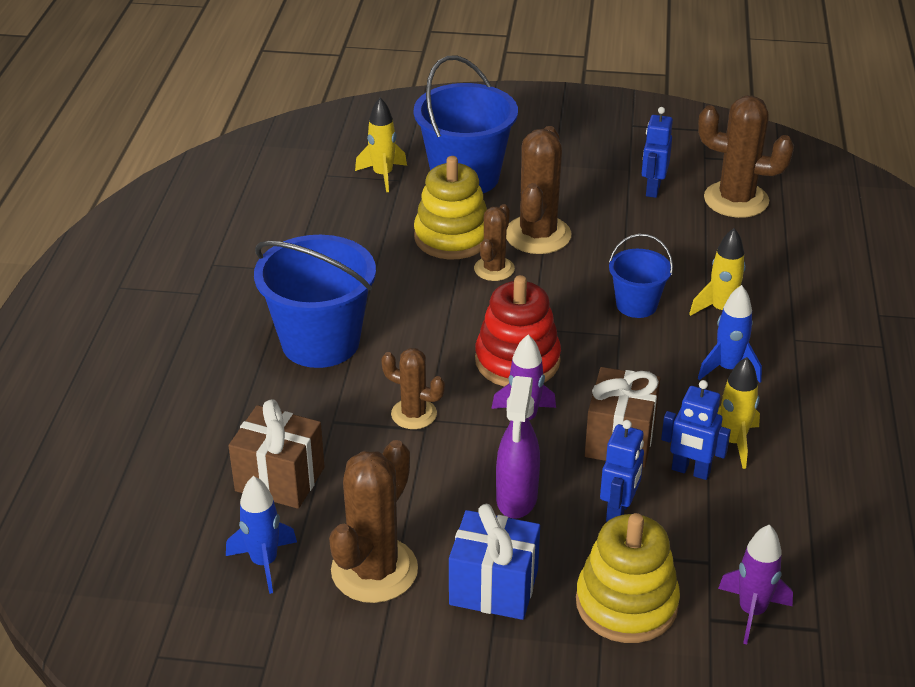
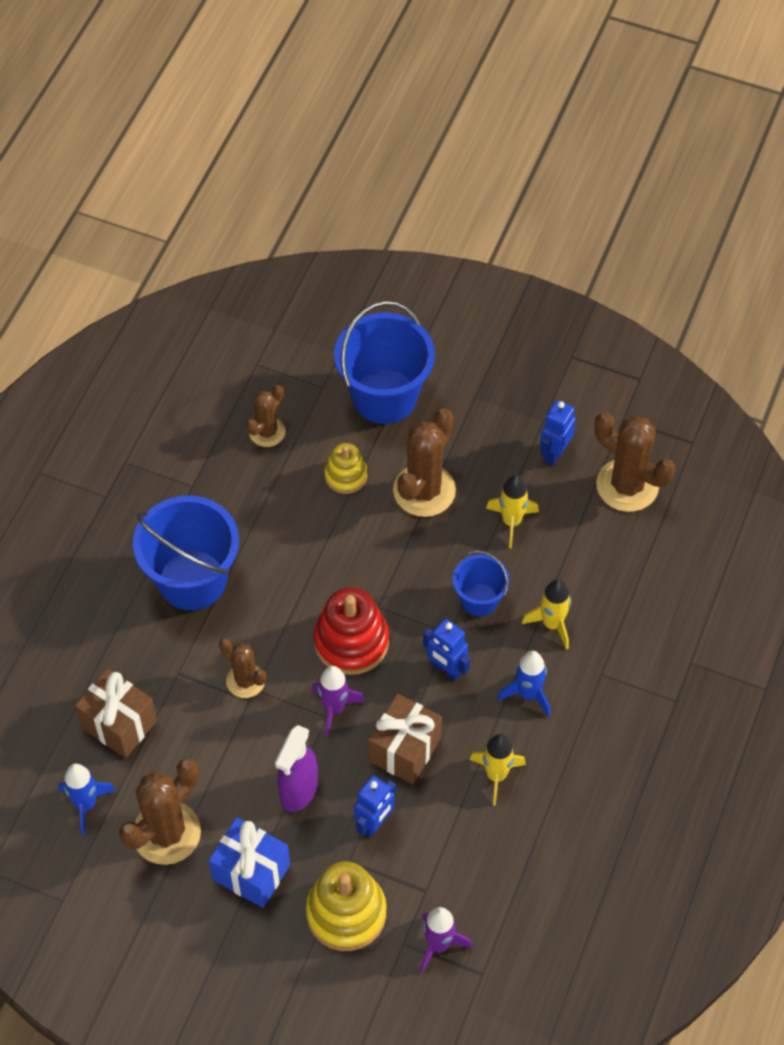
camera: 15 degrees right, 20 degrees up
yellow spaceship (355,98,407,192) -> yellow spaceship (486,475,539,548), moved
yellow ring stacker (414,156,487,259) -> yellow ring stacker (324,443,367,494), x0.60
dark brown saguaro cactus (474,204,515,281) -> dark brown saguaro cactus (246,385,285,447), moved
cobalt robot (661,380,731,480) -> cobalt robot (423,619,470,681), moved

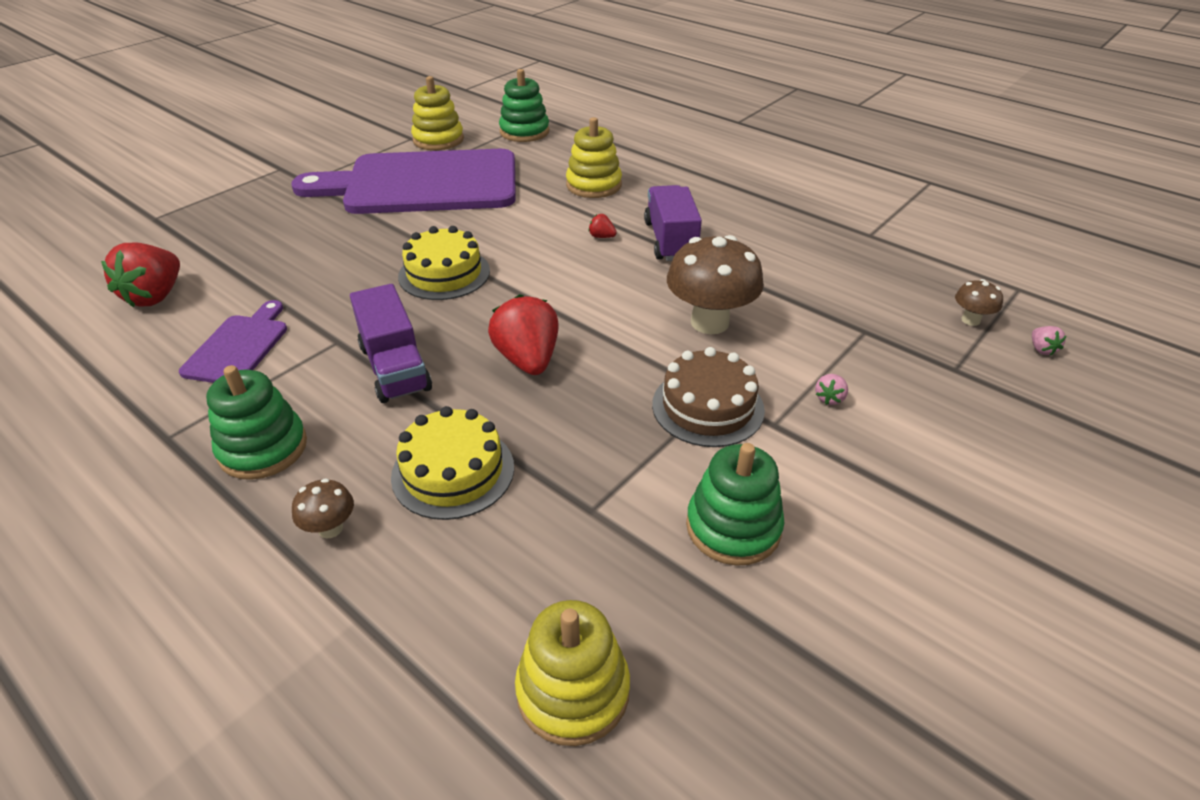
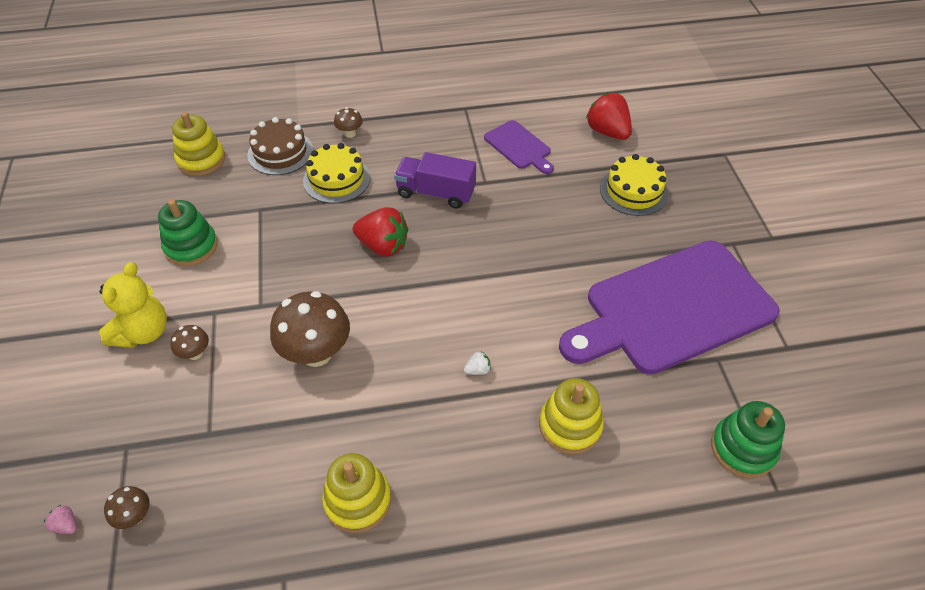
camera: 130 degrees right, 10 degrees up
leaf-green ring stacker (206,365,307,480) -> none
purple cutting board (291,149,516,214) -> purple cutting board (559,241,780,374), 150 degrees counterclockwise
yellow gateau (398,226,490,300) -> yellow gateau (600,154,669,216), moved
yellow ring stacker (411,76,464,150) -> yellow ring stacker (322,453,391,533), moved
crimson berry (589,214,617,238) -> snow-white berry (464,351,491,375)
purple toy truck (644,185,702,261) -> none
dark brown gateau (652,347,765,447) -> dark brown gateau (247,117,313,175), moved
rosy berry (815,374,848,405) -> dark brown fungus (171,325,209,360)
none -> yellow teddy bear (99,262,167,348)

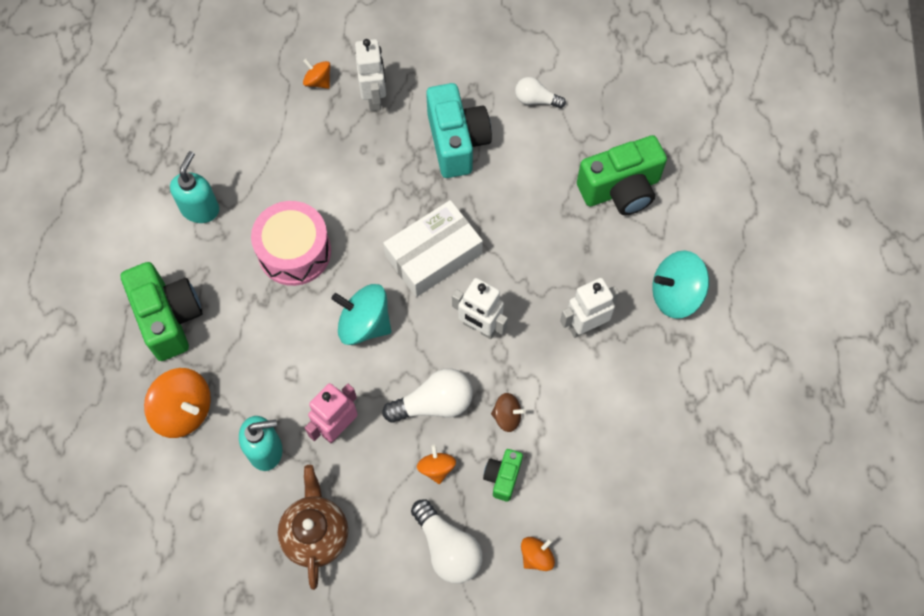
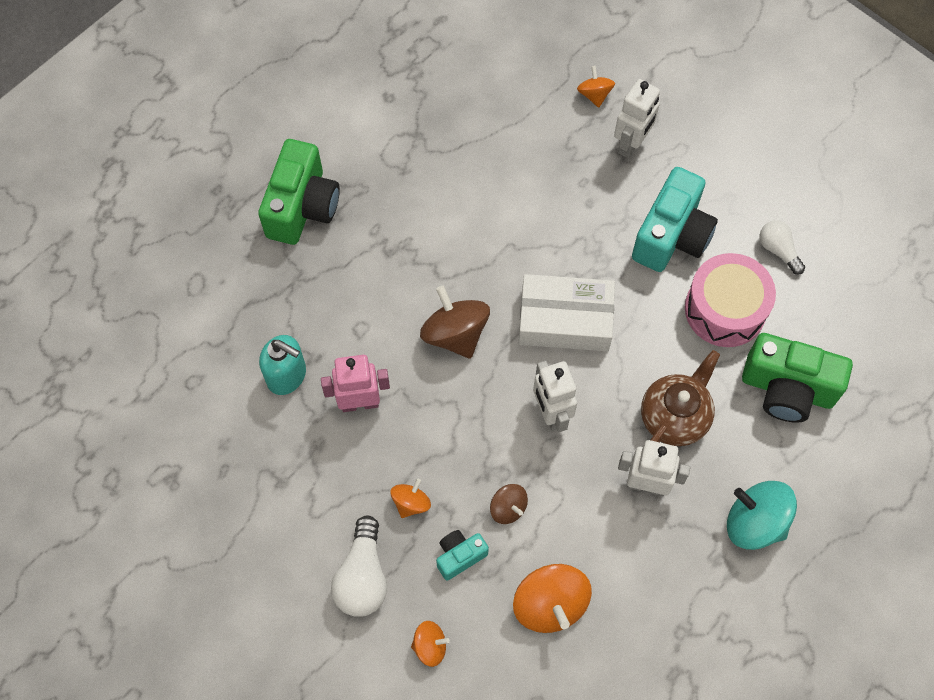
camera: 40 degrees right, 0 degrees up
orange whirligig (144,368,211,438) -> orange whirligig (513,564,592,633), moved
aqua soap dispenser (170,151,219,223) -> none
rosy toy drum (251,201,331,286) -> rosy toy drum (685,253,776,347), moved
dark brown china teapot (278,465,348,590) -> dark brown china teapot (641,350,720,446), moved
aqua whirligig (331,284,392,345) -> dark brown whirligig (420,286,490,359)
snow-white light bulb (382,368,473,423) -> none
leaf-green compact camera (483,449,523,502) -> aqua compact camera (436,530,489,580)

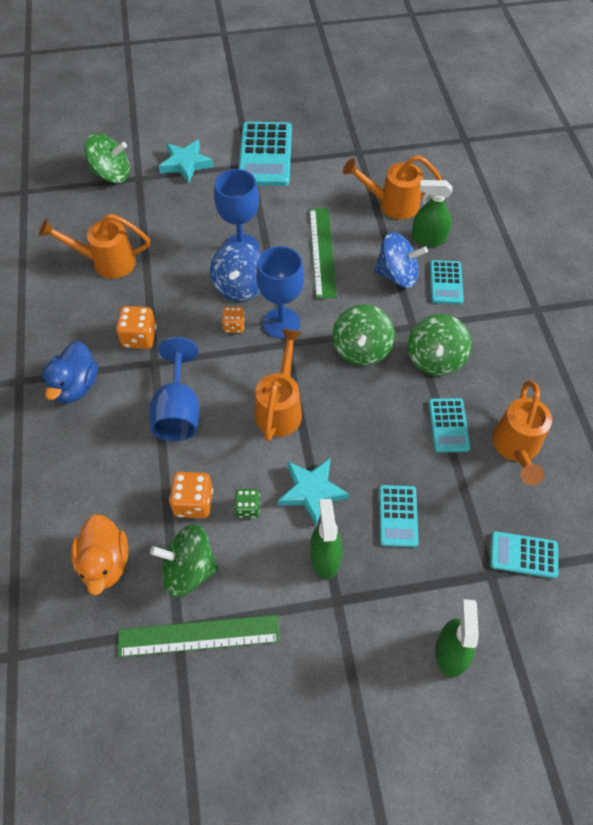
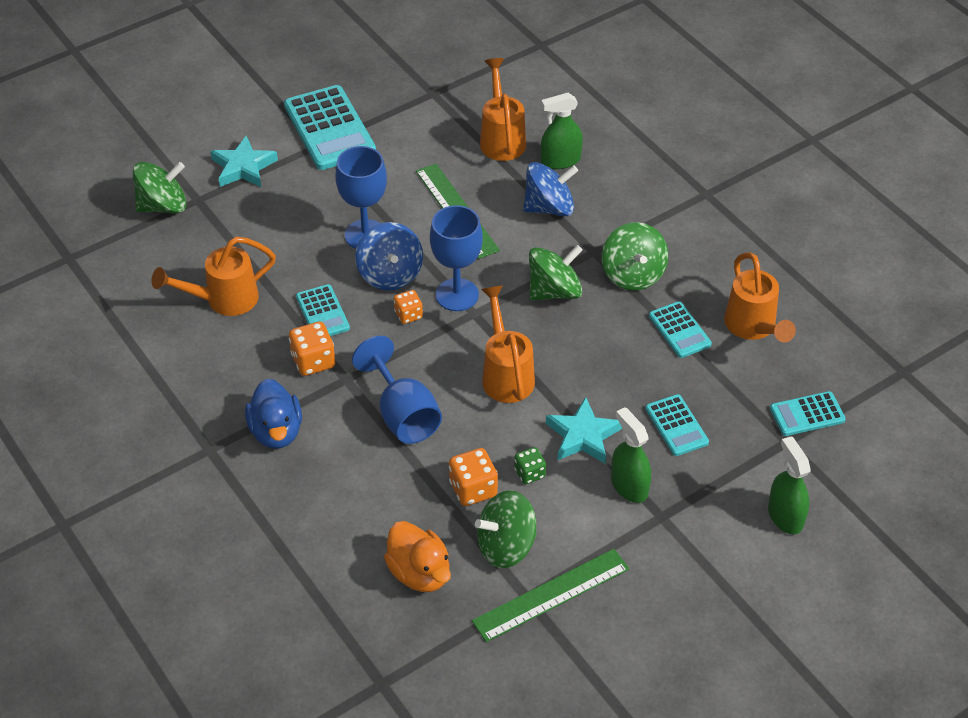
camera: 25 degrees left, 10 degrees down
leaf-green whirligig (332,305,395,366) -> leaf-green whirligig (529,245,582,301), 105 degrees counterclockwise
orange watering can (343,155,442,220) -> orange watering can (480,58,526,161), 105 degrees clockwise
aqua calculator (430,260,464,304) -> aqua calculator (296,284,350,336), moved

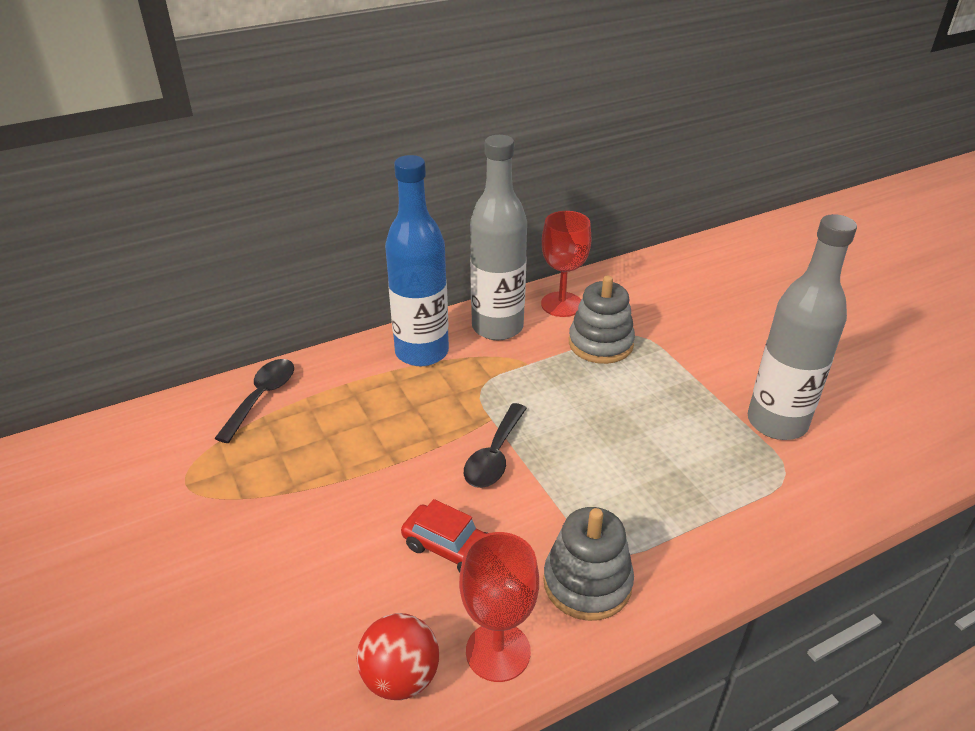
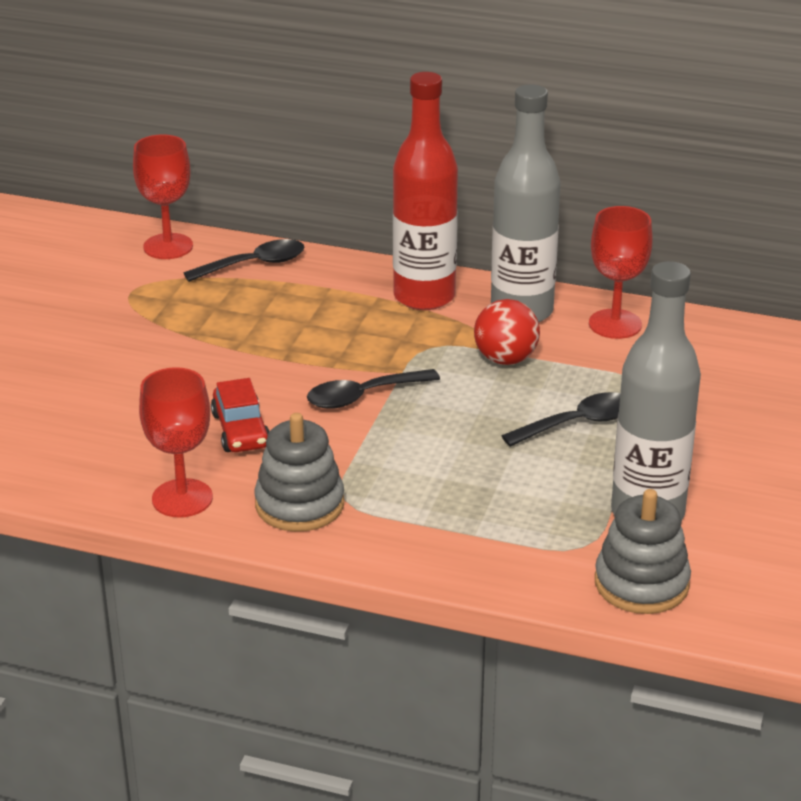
camera: 45 degrees right, 5 degrees down
crimson ball (357,613,439,700) -> crimson ball (474,299,540,365), moved
cobalt bottle (385,155,449,366) -> crimson bottle (393,72,458,310)
ash-grey ring stacker (569,275,635,364) -> ash-grey ring stacker (595,489,691,614), moved
none -> crimson wine glass (133,134,193,259)
none -> black tablespoon (502,392,620,447)

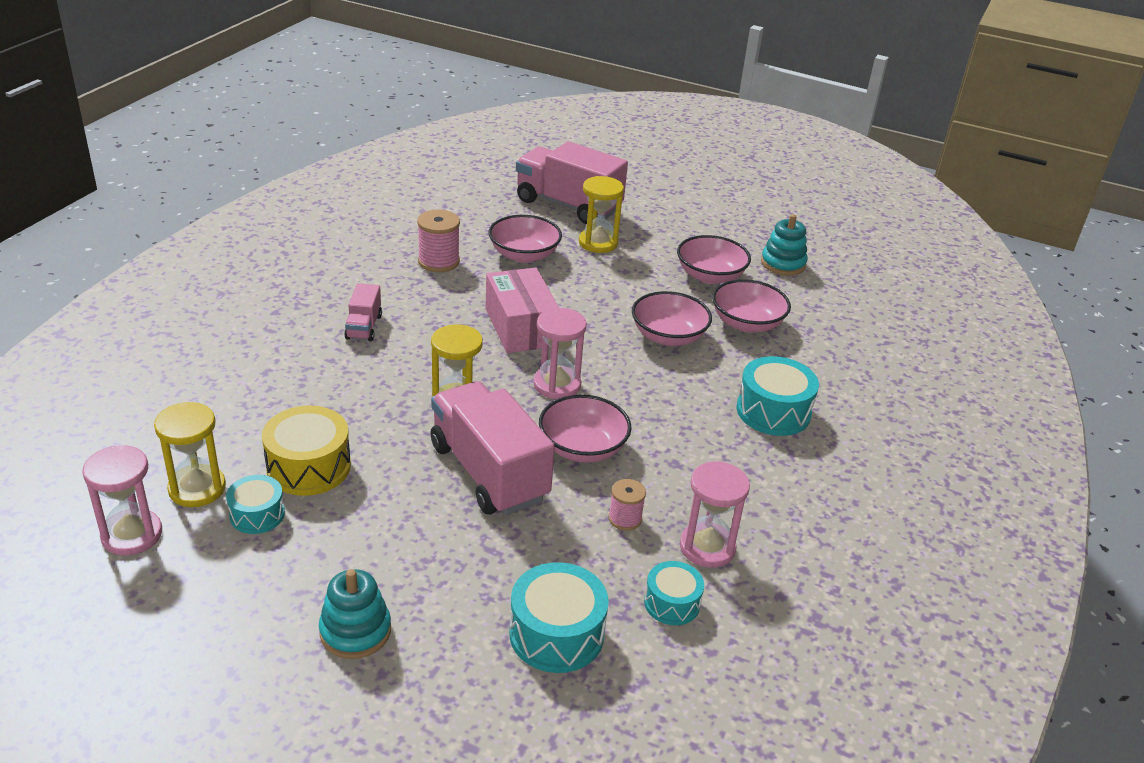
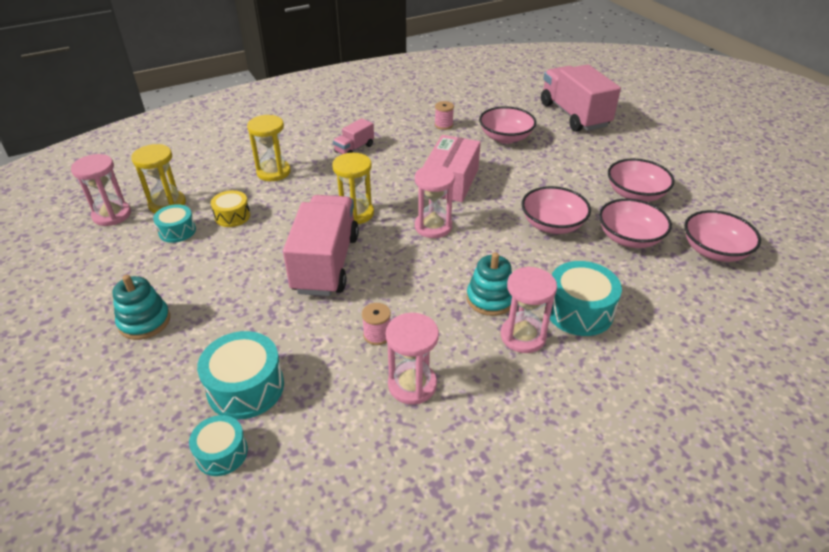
camera: 40 degrees right, 5 degrees up
yellow toy drum (262,406,351,496) -> yellow toy drum (211,190,250,227), x0.61
rosy spool (417,210,460,272) -> rosy spool (435,101,454,130), x0.62
rosy bowl (539,395,631,463) -> rosy bowl (684,210,761,262), moved
yellow sandglass (579,176,624,253) -> yellow sandglass (247,115,291,181), moved
aqua toy drum (644,561,704,625) -> aqua toy drum (189,415,248,476), moved
aqua ring stacker (761,214,808,276) -> aqua ring stacker (467,252,512,316), moved
none -> rosy sandglass (501,267,557,353)

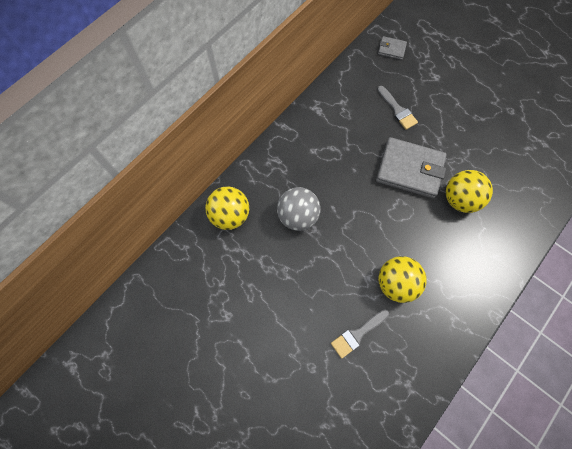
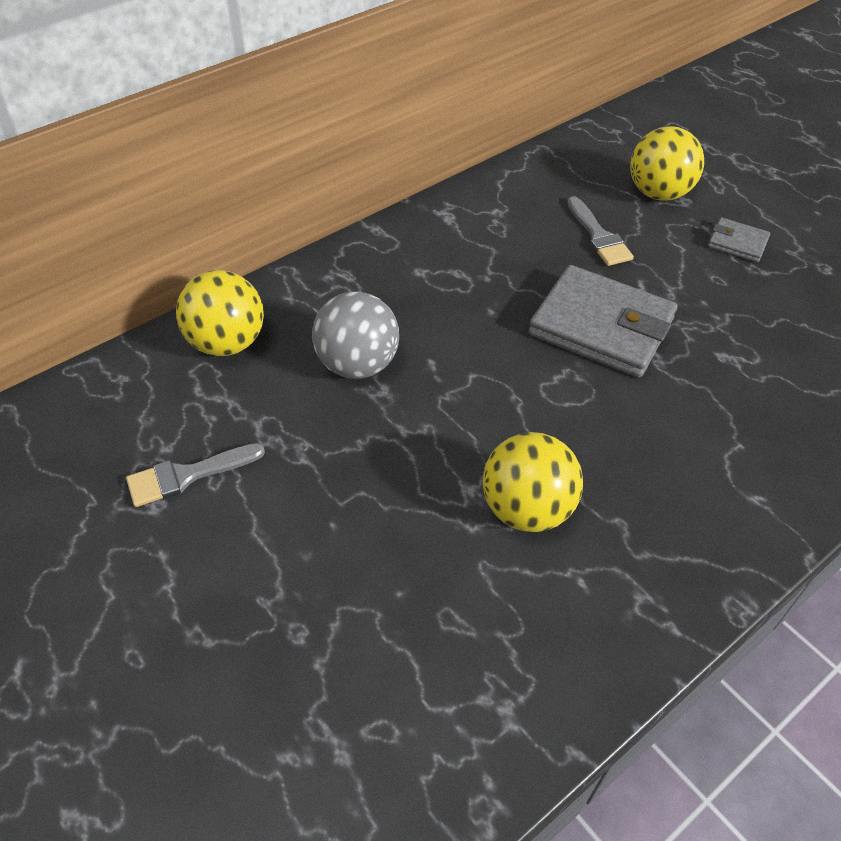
camera: 10 degrees right, 20 degrees down
ash-grey paintbrush (331,309,389,359) -> ash-grey paintbrush (126,443,265,507), moved
ash-grey card wallet (378,36,407,60) -> ash-grey card wallet (708,217,770,262), moved
yellow ball (446,170,493,213) -> yellow ball (630,126,704,201), moved

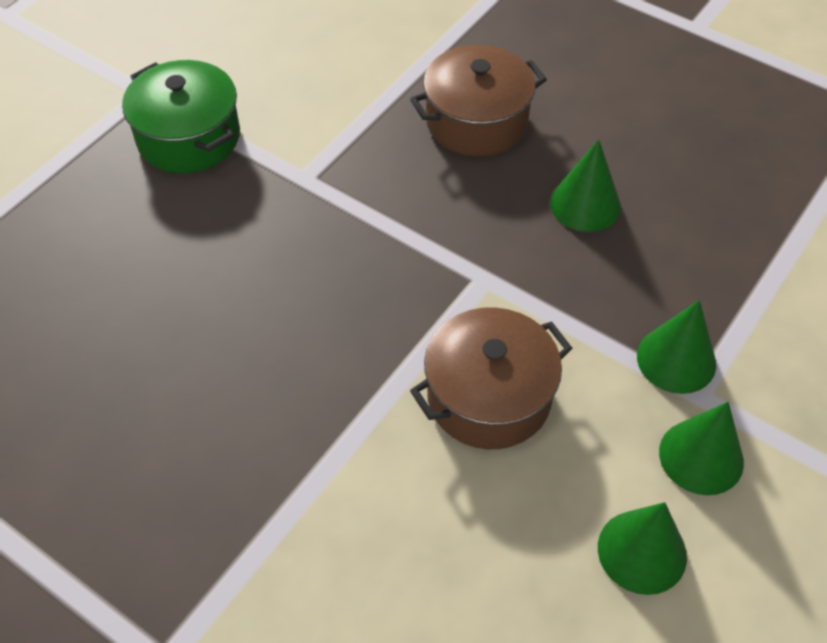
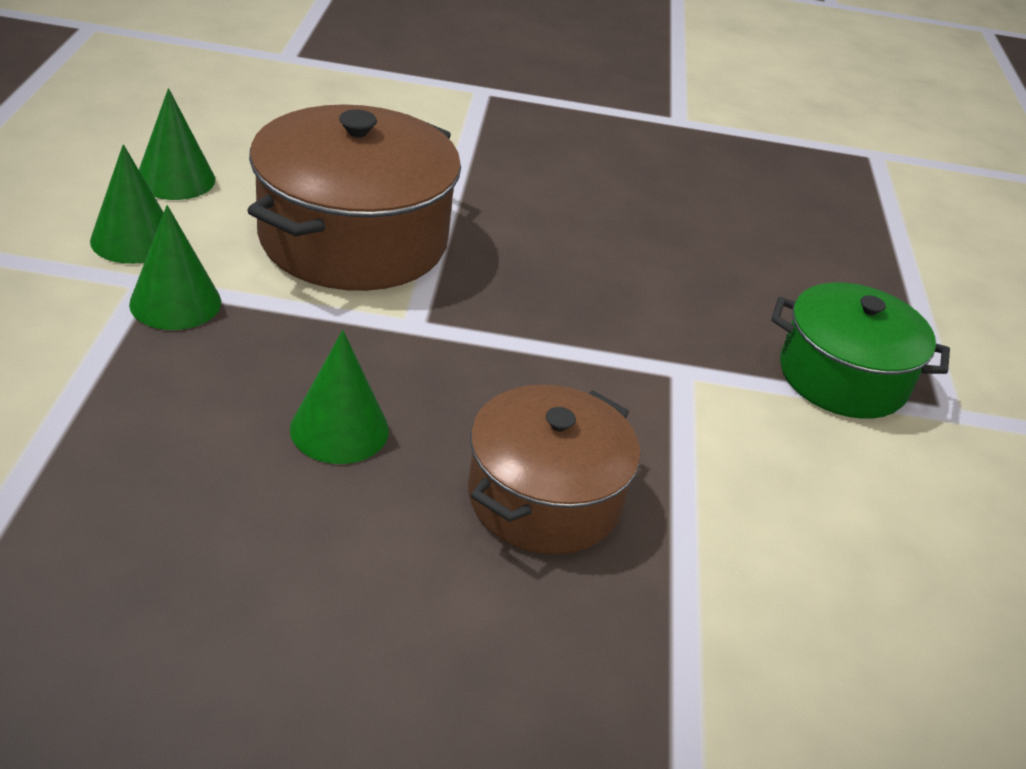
camera: 145 degrees right, 15 degrees down
dark brown stockpot (410,307,572,449) -> dark brown stockpot (247,104,461,291), x1.54

